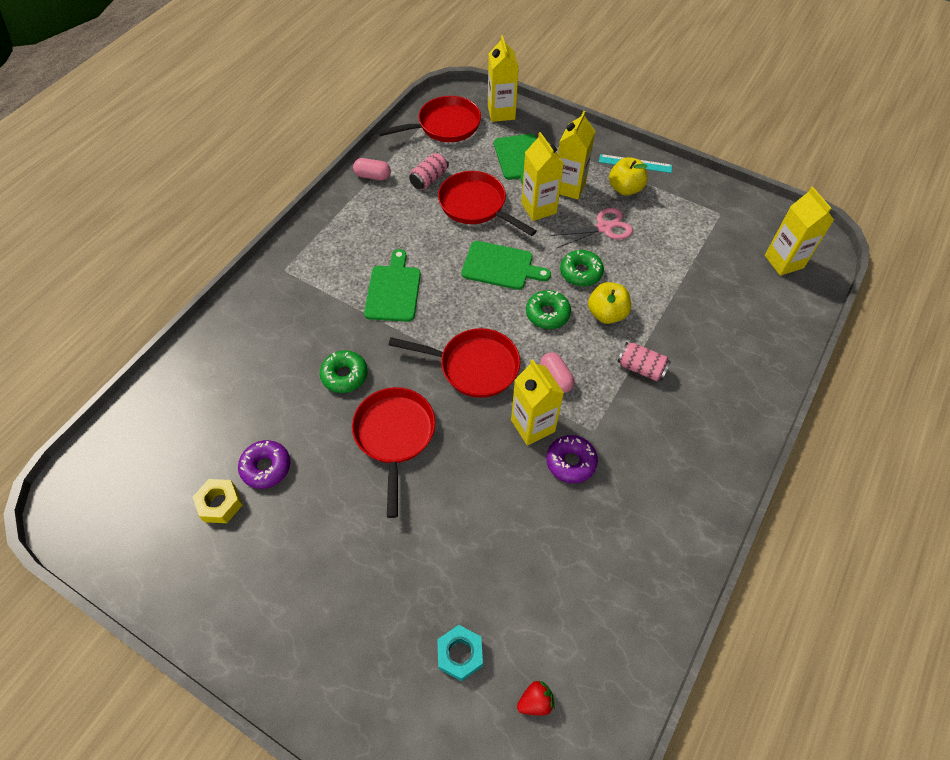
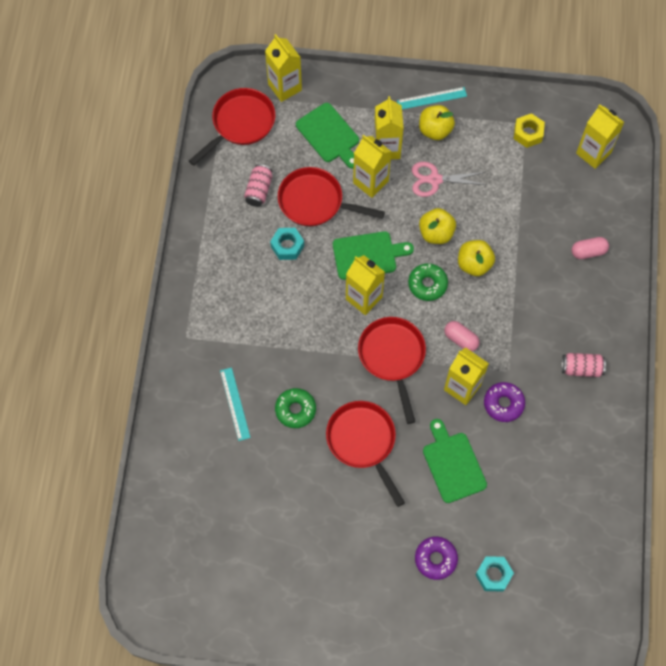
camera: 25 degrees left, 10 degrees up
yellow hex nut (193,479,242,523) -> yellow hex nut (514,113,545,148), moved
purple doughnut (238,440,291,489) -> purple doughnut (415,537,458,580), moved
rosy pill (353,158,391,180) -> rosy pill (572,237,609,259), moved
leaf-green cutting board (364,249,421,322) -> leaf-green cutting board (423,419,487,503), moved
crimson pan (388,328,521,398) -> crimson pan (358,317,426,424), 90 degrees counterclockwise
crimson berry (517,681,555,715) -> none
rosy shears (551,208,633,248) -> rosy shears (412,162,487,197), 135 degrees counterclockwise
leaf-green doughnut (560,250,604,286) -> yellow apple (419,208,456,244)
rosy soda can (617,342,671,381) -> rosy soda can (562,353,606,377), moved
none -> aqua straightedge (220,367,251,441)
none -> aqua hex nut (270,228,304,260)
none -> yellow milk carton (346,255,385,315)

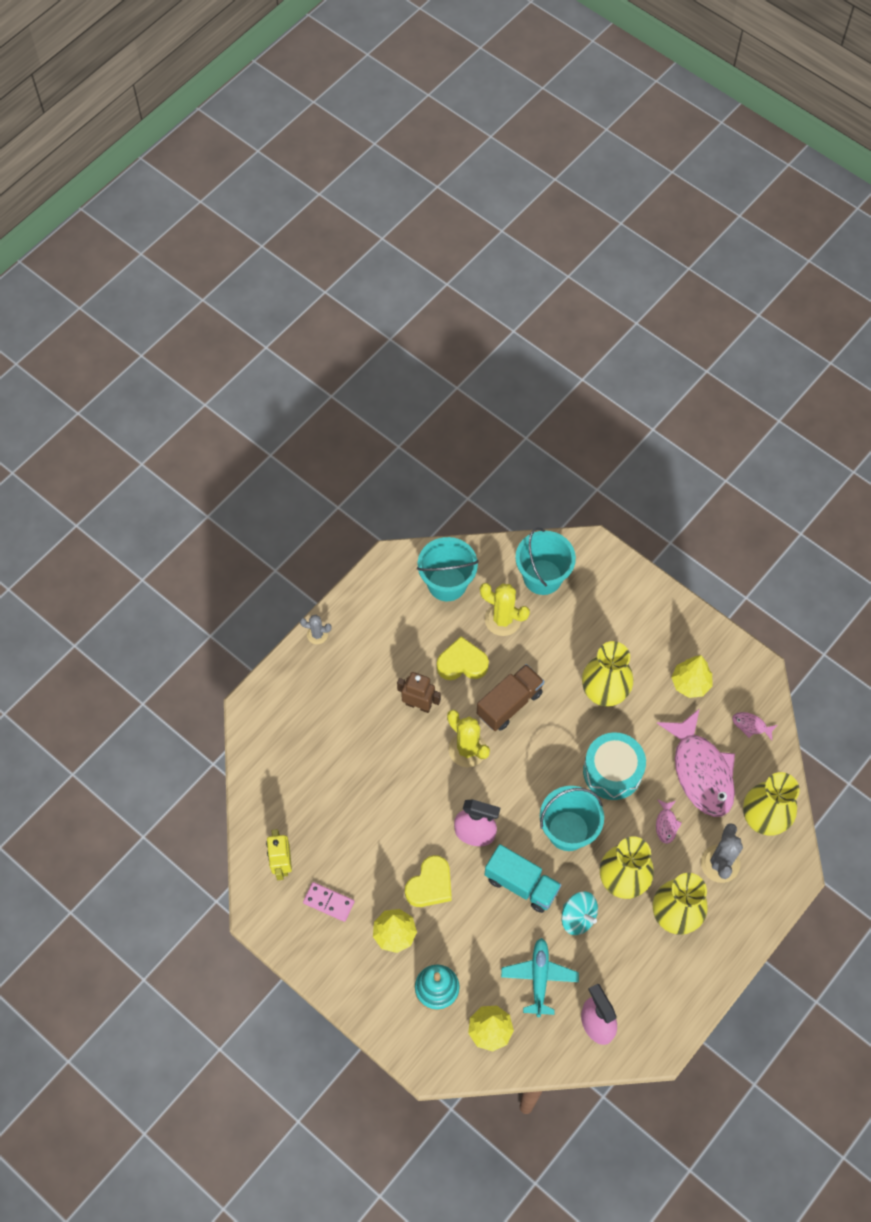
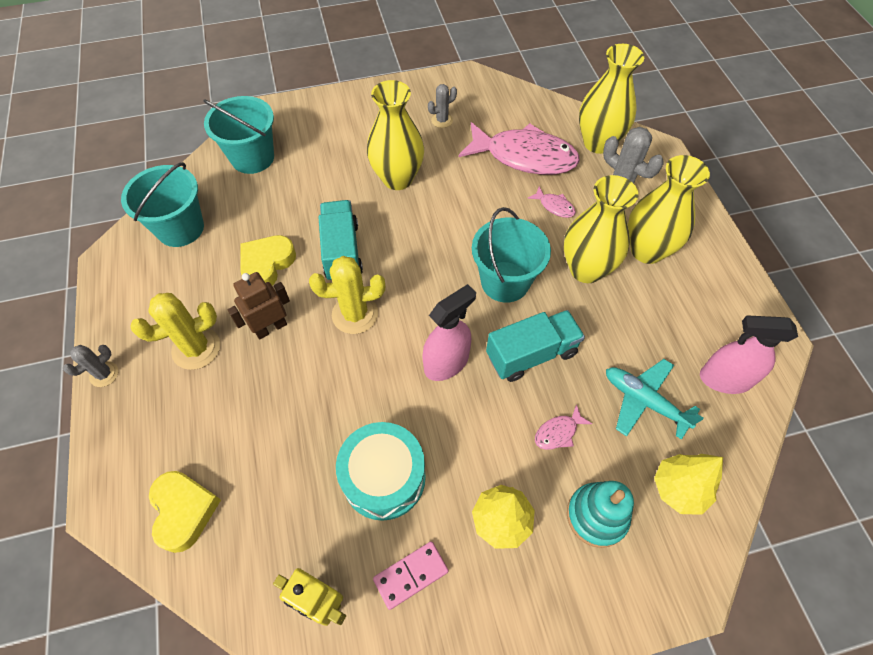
camera: 55 degrees left, 5 degrees down
yellow love heart (405,855,452,907) -> yellow love heart (149,471,221,553), moved
dark brown toy truck (477,664,544,731) -> aqua toy truck (319,200,363,280)
yellow saguaro cactus (480,583,530,636) -> yellow saguaro cactus (130,293,220,370), moved
aqua whirligig (561,891,598,935) -> none
aqua toy drum (583,732,646,800) -> aqua toy drum (336,422,426,521), moved
yellow fir tree (671,655,712,698) -> ash-grey saguaro cactus (428,84,457,128)
rosy toy fish (732,712,777,740) -> rosy toy fish (535,404,592,450), moved

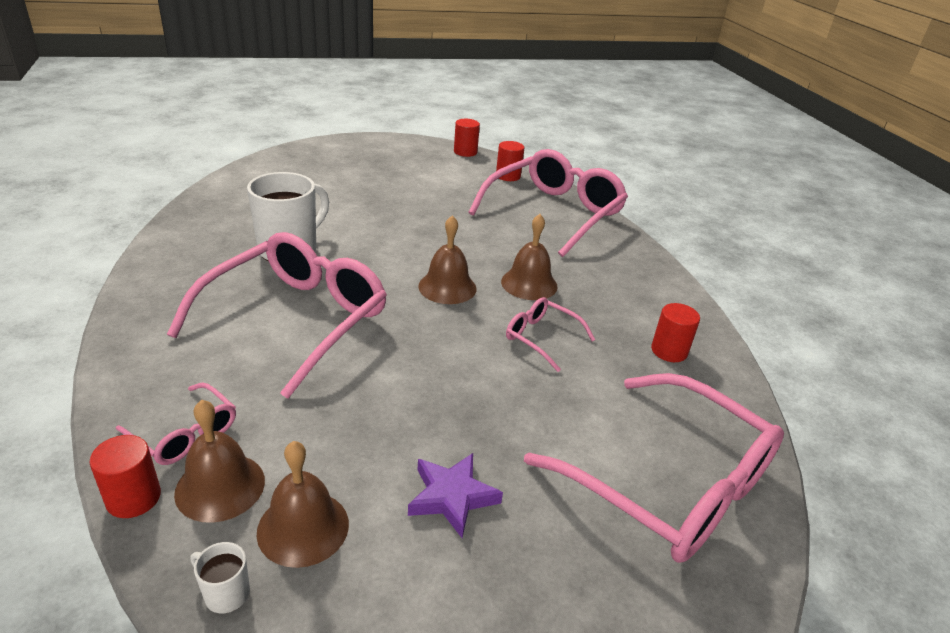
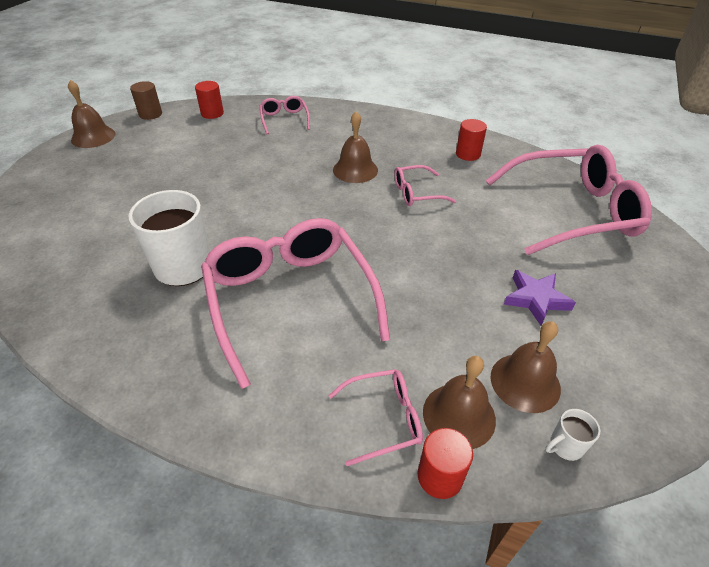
camera: 50 degrees left, 10 degrees up
dark brown hand bell (418,215,476,304) -> dark brown hand bell (68,80,115,148), moved
crimson cylinder shape (454,119,480,157) -> dark brown cylinder shape (130,81,162,120)
rosy glasses (468,149,628,257) -> rosy glasses (260,96,310,134), x0.46

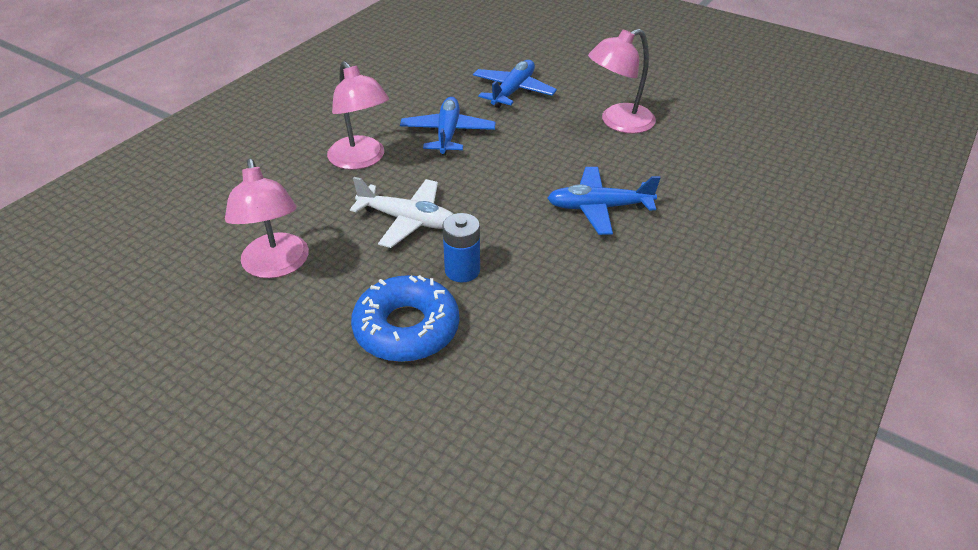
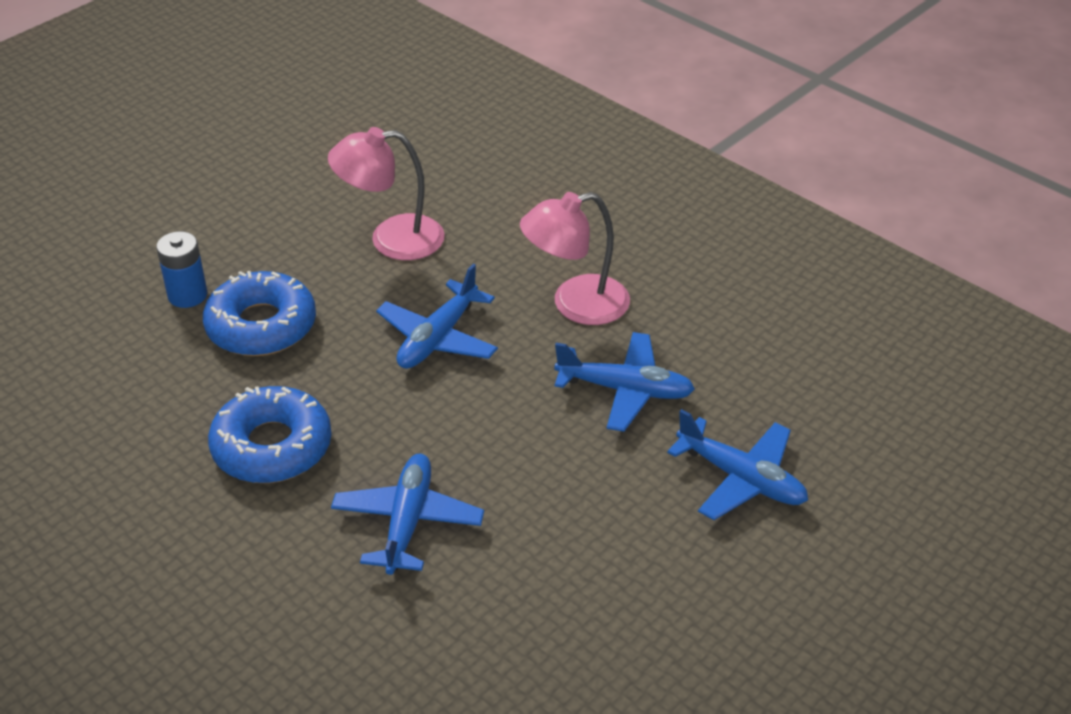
camera: 100 degrees right, 0 degrees up
snow-white aeroplane (350,177,453,248) -> cobalt aeroplane (376,264,498,369)
cobalt battery (442,213,480,283) -> cobalt battery (156,231,207,308), moved
rosy reading lamp (588,29,656,134) -> none
none -> cobalt doughnut (208,386,332,483)

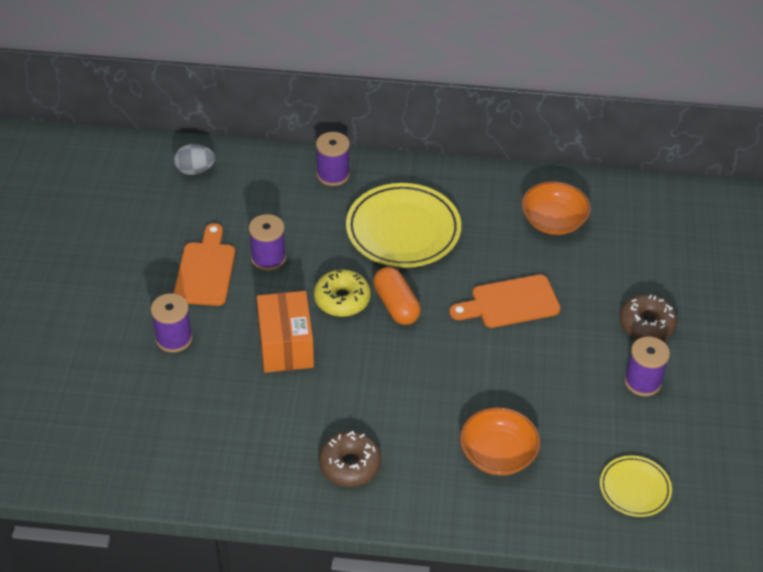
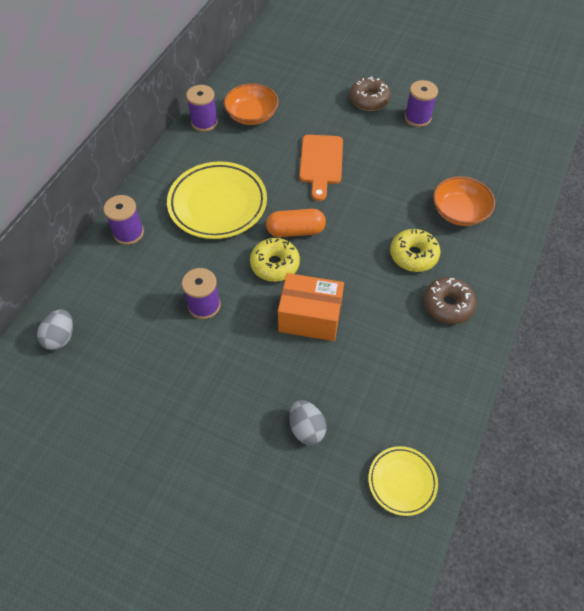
camera: 70 degrees left, 10 degrees up
purple spool (151,293,193,353) -> purple spool (186,85,218,132), moved
orange cutting board (174,223,235,306) -> none
yellow dinner plate (600,455,672,517) -> yellow dinner plate (368,446,438,516), moved
none -> ash-grey toy egg (289,400,327,445)
none -> yellow doughnut (390,229,440,272)

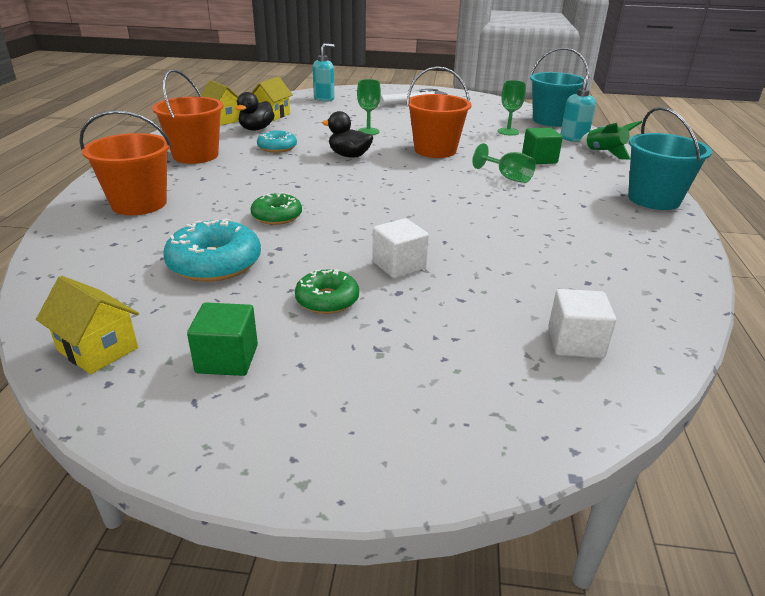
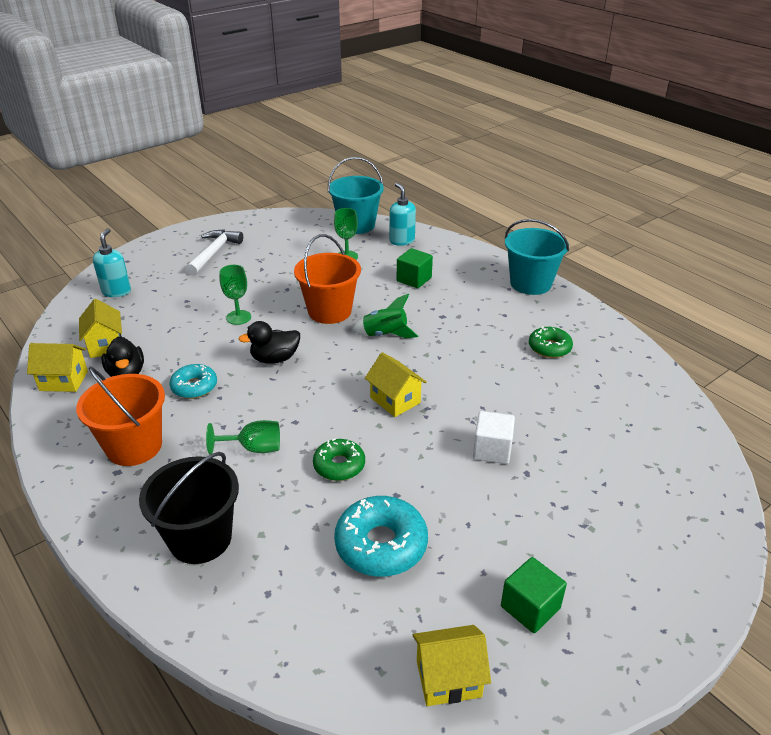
camera: 45 degrees left, 5 degrees up
orange pail (79,110,172,215) -> black pail (139,452,239,564)
leaf-green doughnut (295,269,359,314) -> leaf-green doughnut (529,327,573,358), moved
leaf-green wine glass (472,143,536,183) -> leaf-green wine glass (206,420,280,454), moved
snow-white cube (548,289,616,358) -> none
leaf-green spaceship (580,121,642,160) -> leaf-green spaceship (352,294,418,338), moved
none -> yellow cottage (365,352,427,417)

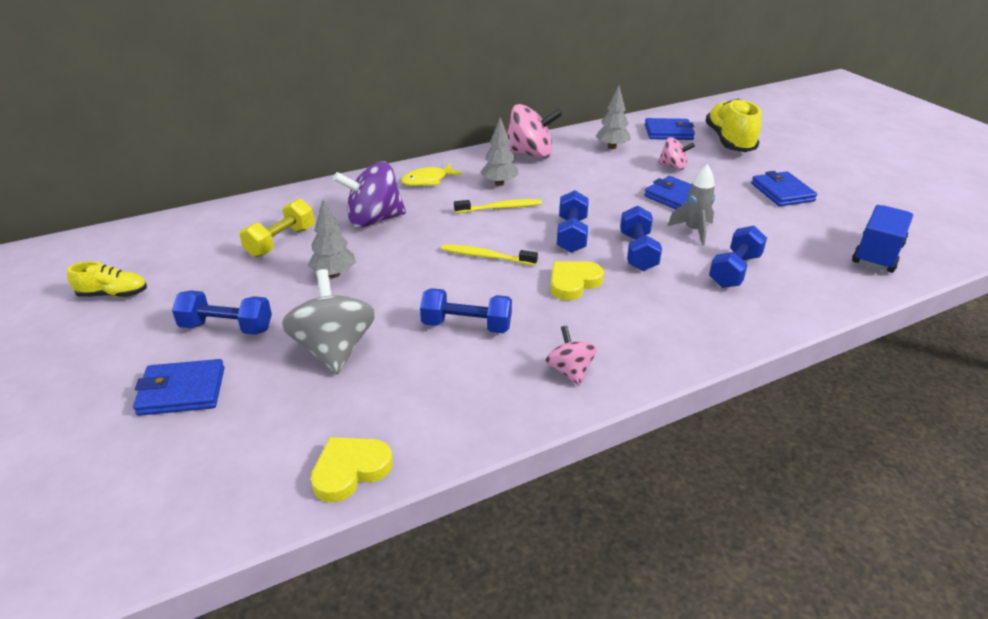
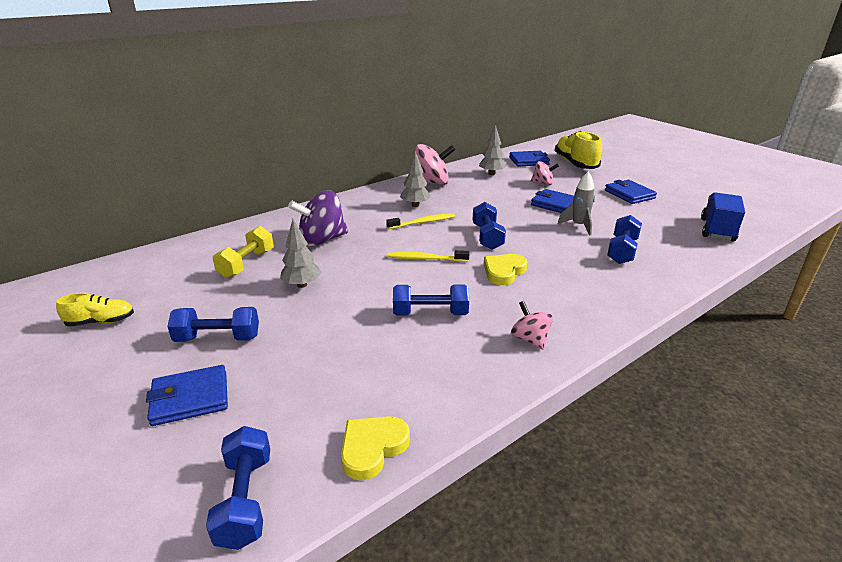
camera: 10 degrees left, 5 degrees down
ash-grey whirligig (281,269,376,374) -> none
yellow toy fish (401,164,463,186) -> none
cobalt dumbbell (620,206,662,271) -> cobalt dumbbell (206,426,270,550), moved

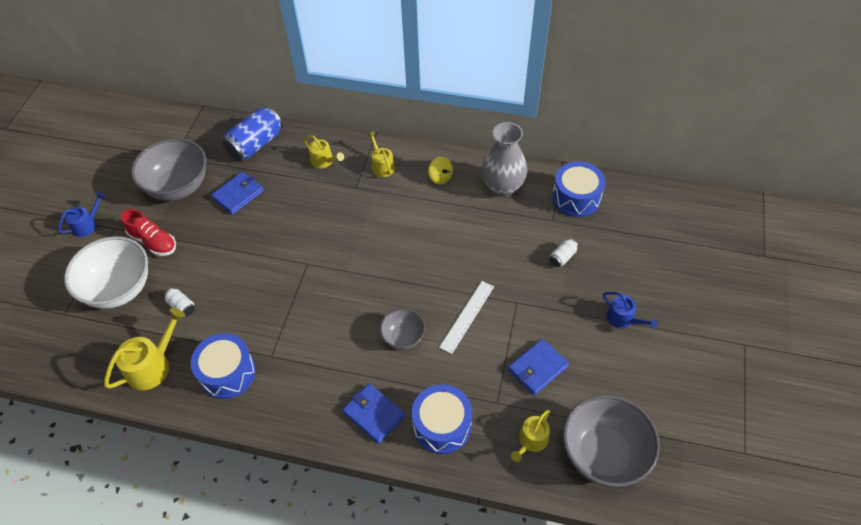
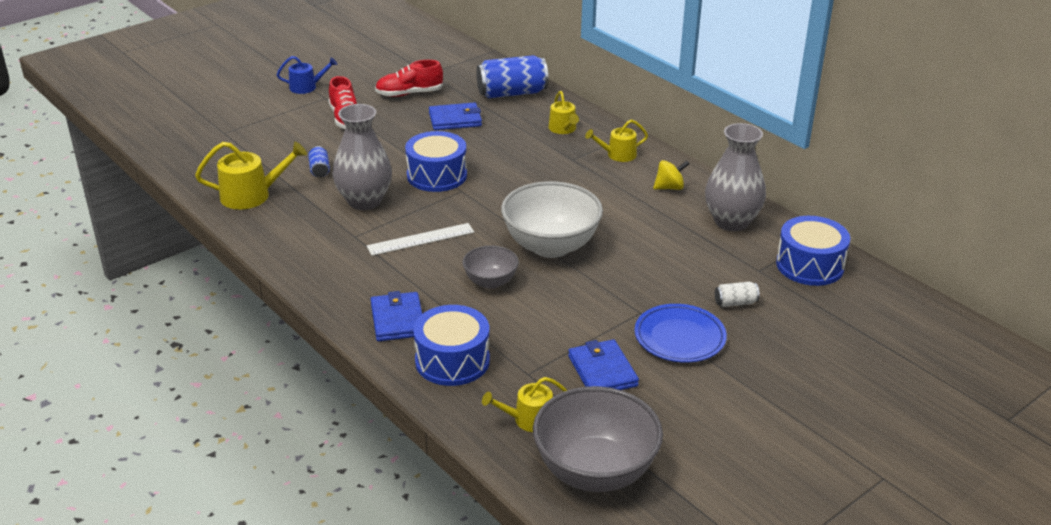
camera: 35 degrees right, 20 degrees down
snow-white bowl (64,236,148,309) -> snow-white bowl (501,181,603,258), moved
ash-grey bowl (131,138,206,201) -> crimson shoe (375,60,443,97)
snow-white soda can (164,288,195,317) -> cobalt soda can (308,146,330,177)
cobalt toy drum (191,333,256,399) -> cobalt toy drum (405,131,467,192), moved
yellow watering can (367,132,395,177) -> yellow watering can (585,119,648,162), 120 degrees counterclockwise
yellow whirligig (428,157,453,185) -> yellow whirligig (653,160,690,190), 105 degrees counterclockwise
snow-white straightedge (439,281,494,354) -> snow-white straightedge (367,223,474,256), moved
cobalt card wallet (508,339,569,395) -> cobalt card wallet (568,339,639,390), 75 degrees clockwise
cobalt watering can (603,292,657,329) -> none
none -> ash-grey vase (333,104,392,210)
none -> cobalt dinner plate (635,304,727,363)

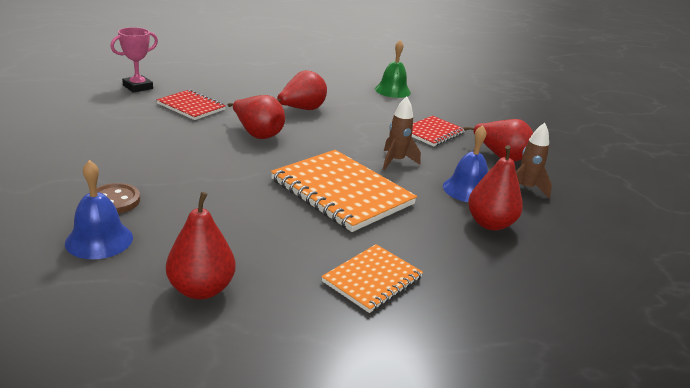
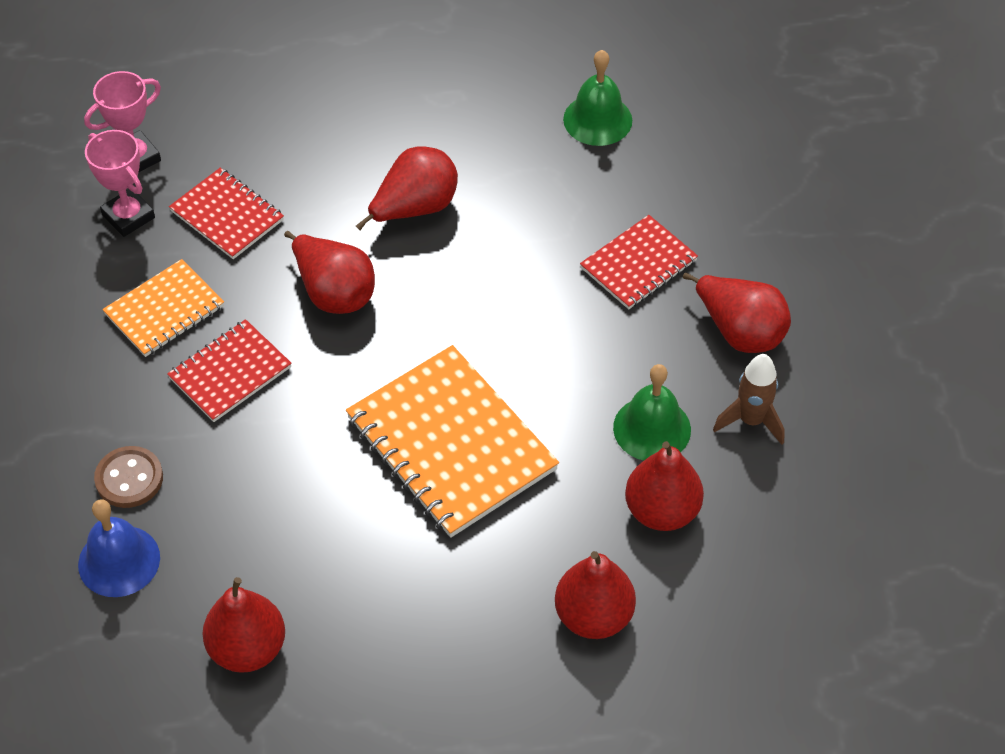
camera: 10 degrees right, 25 degrees up
orange notebook (321,244,423,313) -> orange notebook (102,259,224,357), moved
dark brown spaceship (383,96,421,170) -> none
cobalt hand bell (443,125,488,202) -> leaf-green hand bell (613,364,691,460)
none -> rosy prize cup (85,130,155,237)
none -> crimson notebook (167,319,292,422)
none -> crimson toy pear (555,551,636,639)

